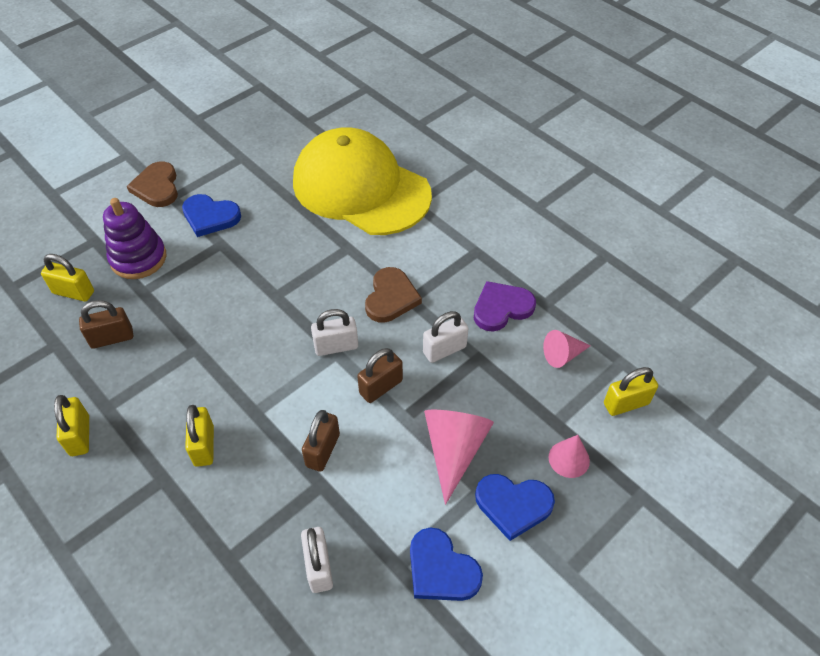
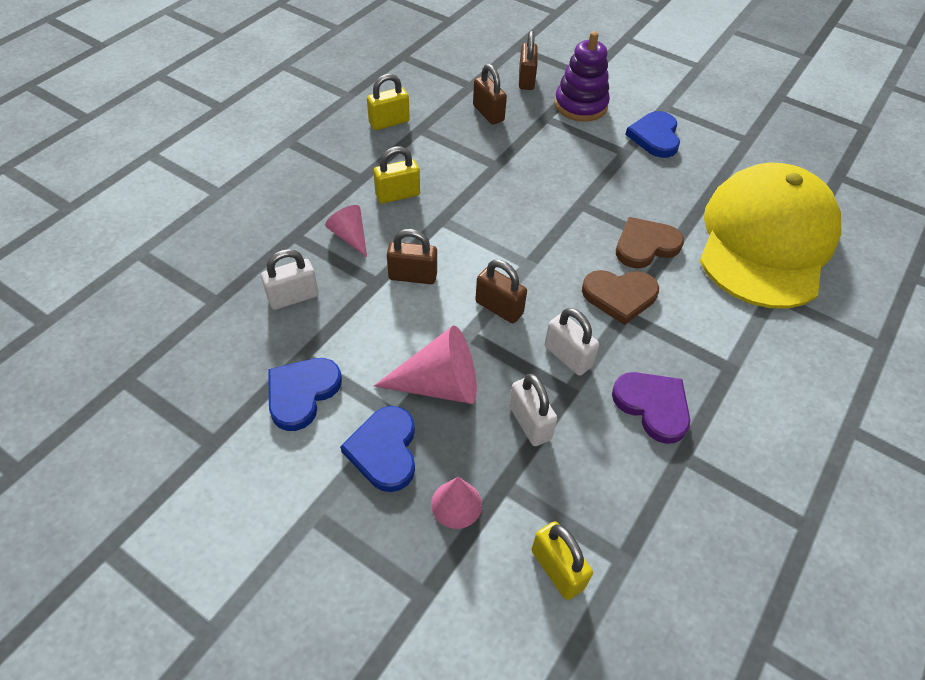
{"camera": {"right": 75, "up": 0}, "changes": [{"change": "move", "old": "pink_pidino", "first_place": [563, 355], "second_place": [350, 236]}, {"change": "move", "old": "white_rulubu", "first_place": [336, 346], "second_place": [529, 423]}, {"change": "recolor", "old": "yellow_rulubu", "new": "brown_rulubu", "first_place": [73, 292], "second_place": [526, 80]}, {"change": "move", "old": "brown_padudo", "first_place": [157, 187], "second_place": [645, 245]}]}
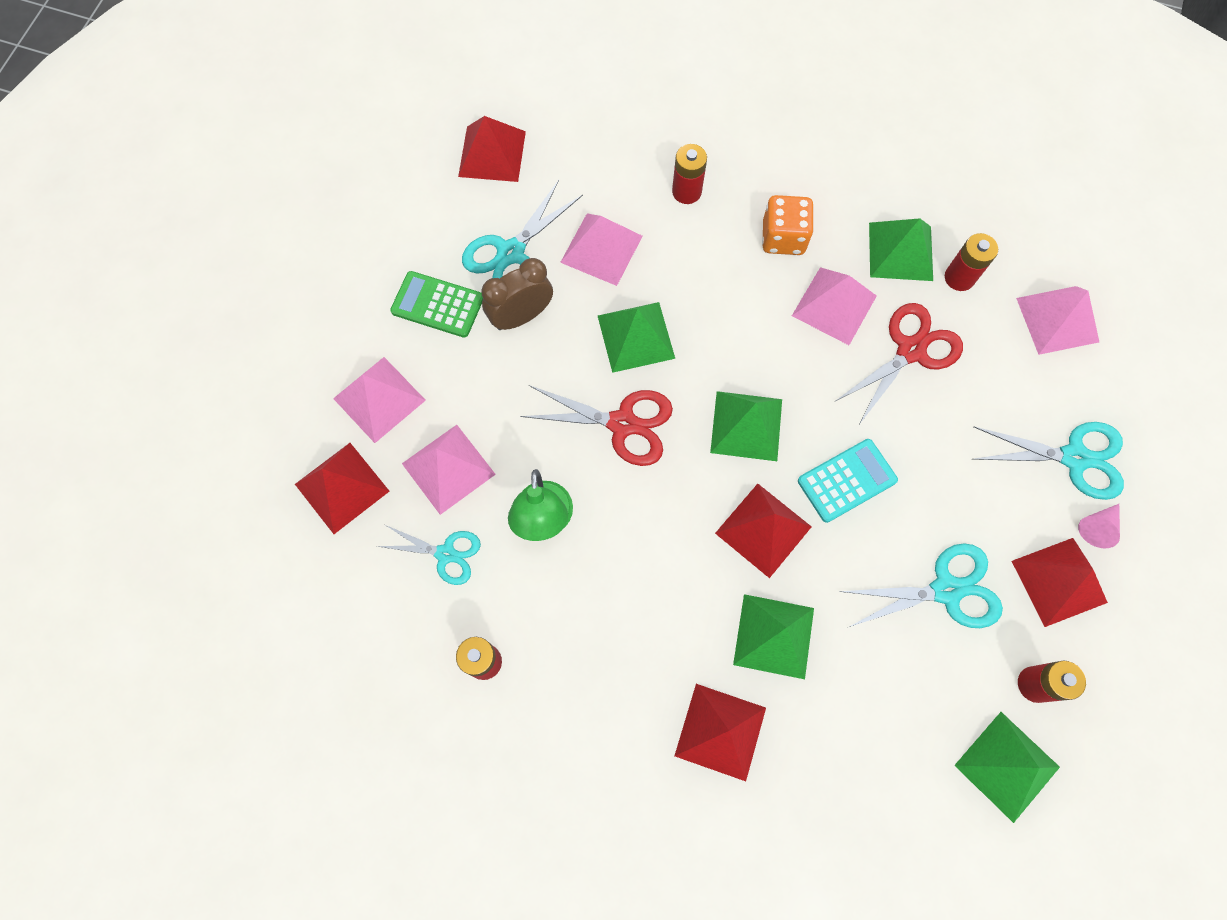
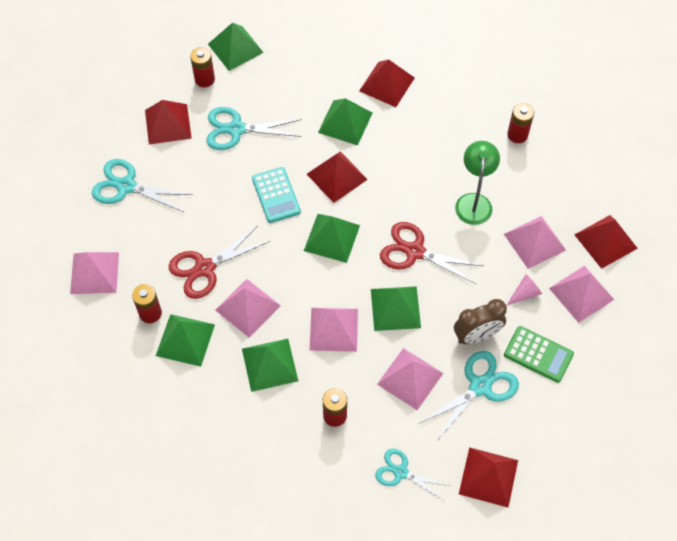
{"camera": {"right": -170, "up": -10}, "changes": [{"change": "replace", "old": "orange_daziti", "new": "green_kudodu", "first_place": [783, 238], "second_place": [269, 364]}, {"change": "rotate", "old": "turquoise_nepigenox", "first_place": [847, 481], "second_place": [276, 195], "degrees": -90}, {"change": "insert", "new": "pink_kudodu", "second_place": [334, 329]}, {"change": "move", "old": "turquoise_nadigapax", "first_place": [446, 554], "second_place": [400, 472]}, {"change": "move", "old": "pink_pidino", "first_place": [1097, 527], "second_place": [525, 293]}]}
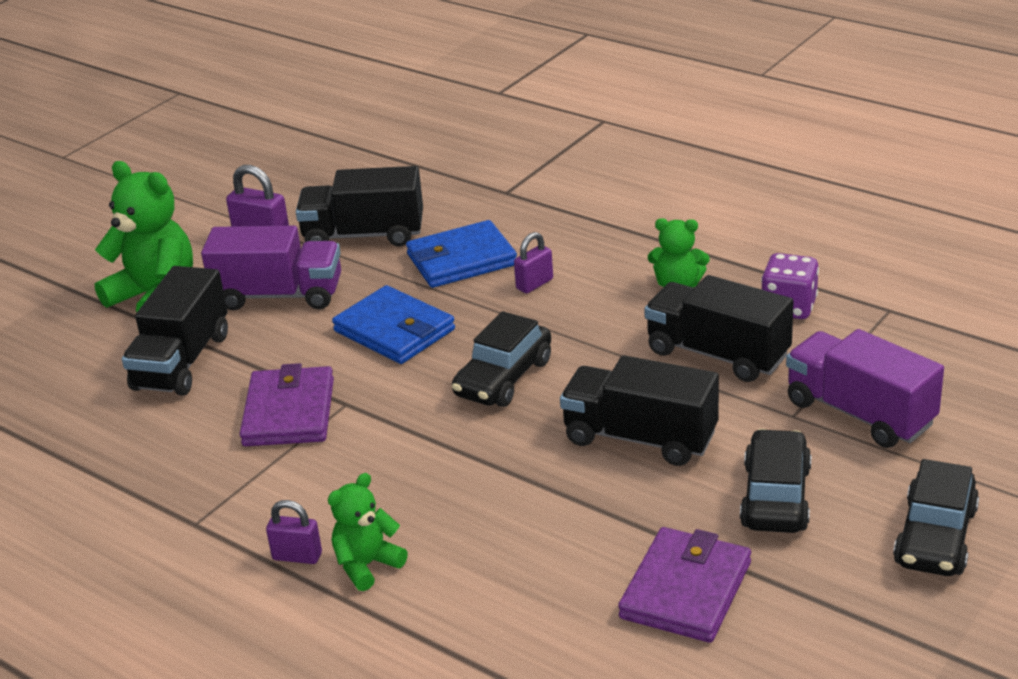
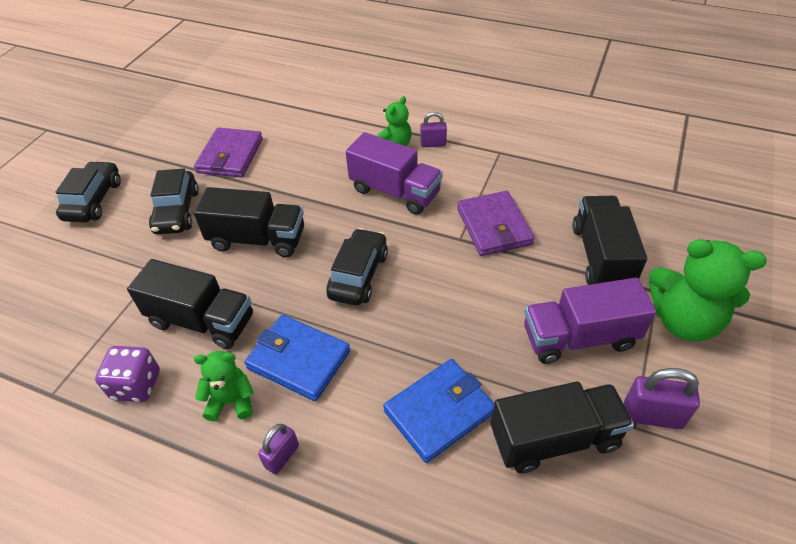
{"camera": {"right": 165, "up": 15}, "changes": [{"change": "move", "old": "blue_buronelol", "first_place": [394, 330], "second_place": [299, 359]}, {"change": "move", "old": "purple_rulubu", "first_place": [534, 284], "second_place": [282, 456]}, {"change": "move", "old": "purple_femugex", "first_place": [860, 413], "second_place": [395, 192]}]}
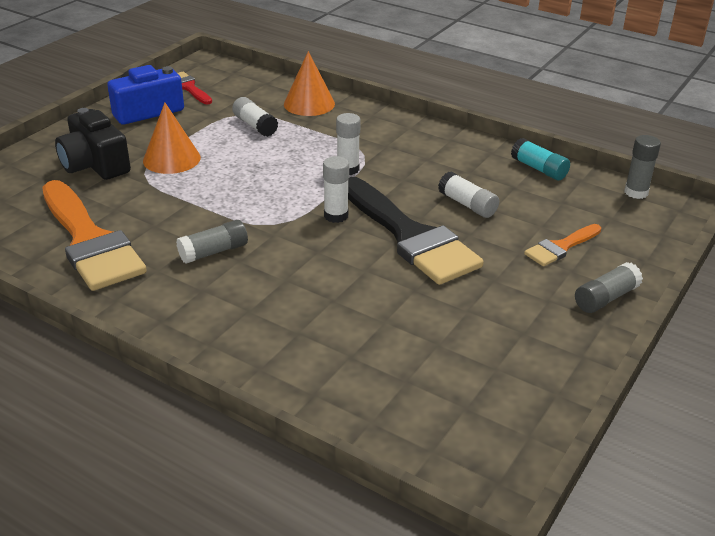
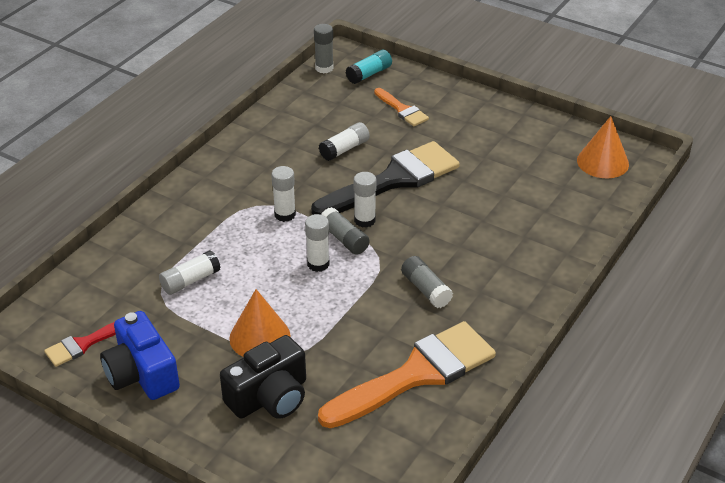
{"camera": {"right": -90, "up": 5}, "changes": [{"change": "insert", "new": "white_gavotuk", "second_place": [318, 264]}, {"change": "move", "old": "grey_gavotuk", "first_place": [605, 298], "second_place": [344, 239]}, {"change": "move", "old": "turquoise_gavotuk", "first_place": [539, 169], "second_place": [369, 74]}, {"change": "move", "old": "orange_pidino", "first_place": [309, 104], "second_place": [602, 162]}]}
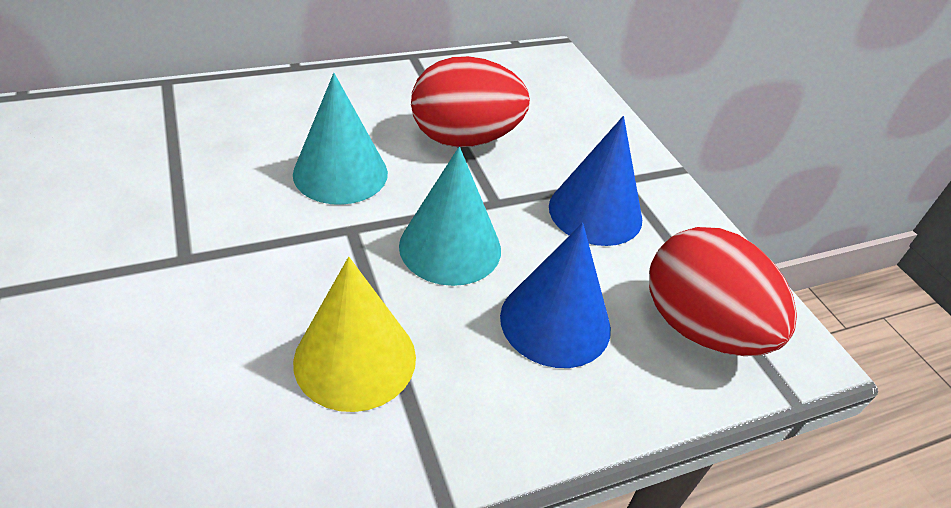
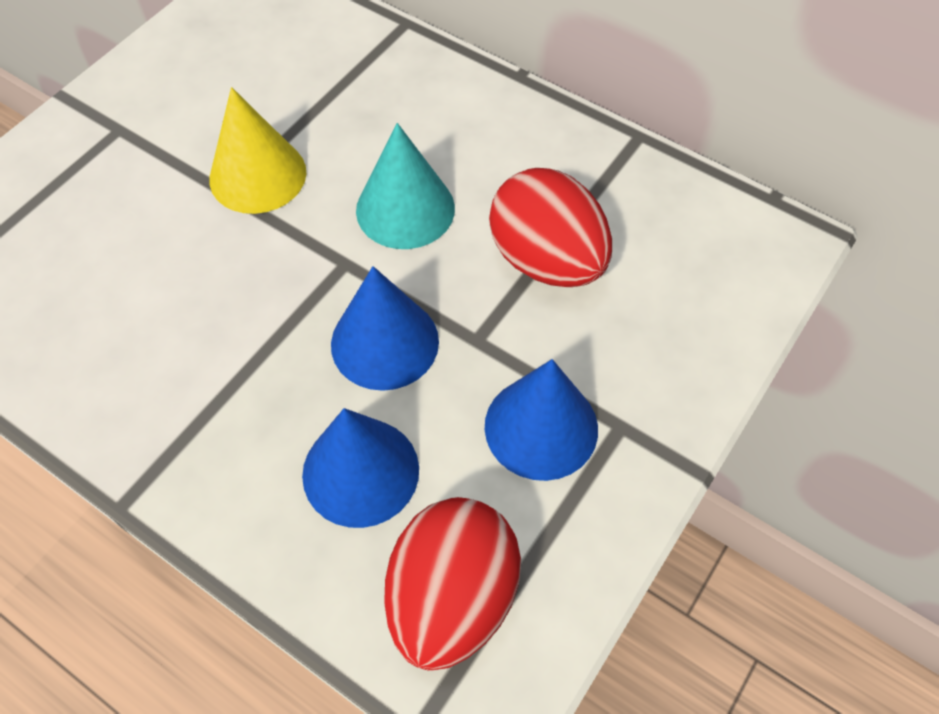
{"camera": {"right": 60, "up": 15}, "changes": [{"change": "move", "old": "yellow_pidino", "first_place": [355, 359], "second_place": [258, 175]}, {"change": "recolor", "old": "turquoise_pidino", "new": "blue_pidino", "first_place": [450, 247], "second_place": [384, 342]}]}
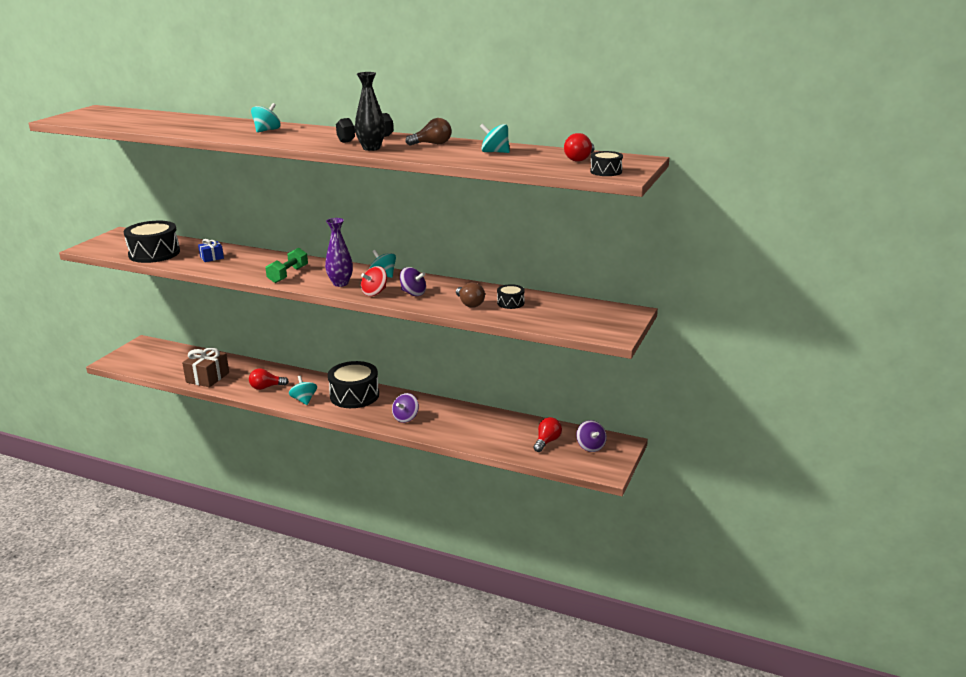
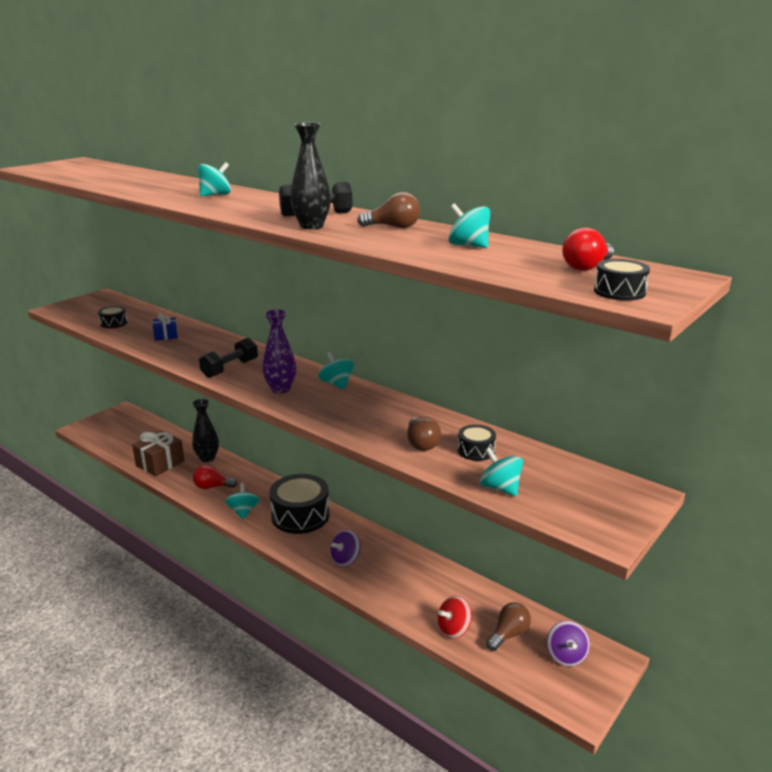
{"camera": {"right": 15, "up": 0}, "changes": [{"change": "resize", "old": "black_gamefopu", "first_place": [154, 253], "second_place": [113, 323], "factor": 0.48}, {"change": "insert", "new": "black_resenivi", "second_place": [207, 458]}, {"change": "recolor", "old": "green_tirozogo", "new": "black_tirozogo", "first_place": [288, 275], "second_place": [230, 369]}, {"change": "move", "old": "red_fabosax", "first_place": [374, 293], "second_place": [453, 629]}, {"change": "insert", "new": "turquoise_fabosax", "second_place": [500, 488]}, {"change": "recolor", "old": "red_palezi", "new": "brown_palezi", "first_place": [547, 442], "second_place": [508, 634]}, {"change": "delete", "old": "purple_fabosax", "first_place": [413, 293]}]}
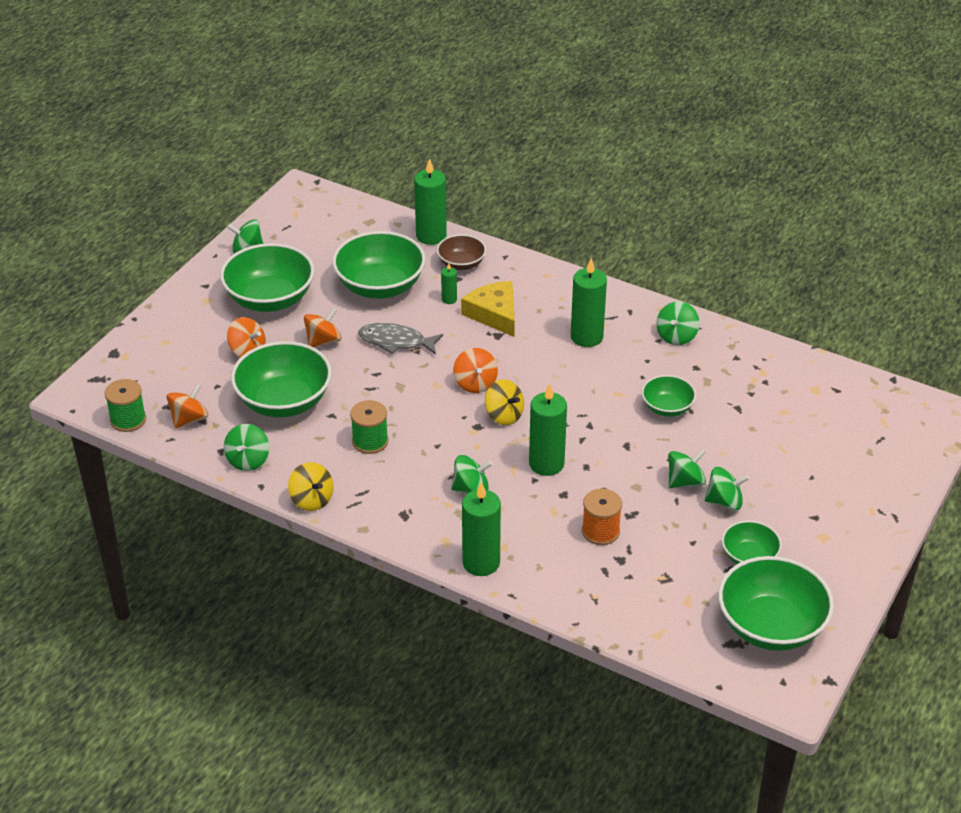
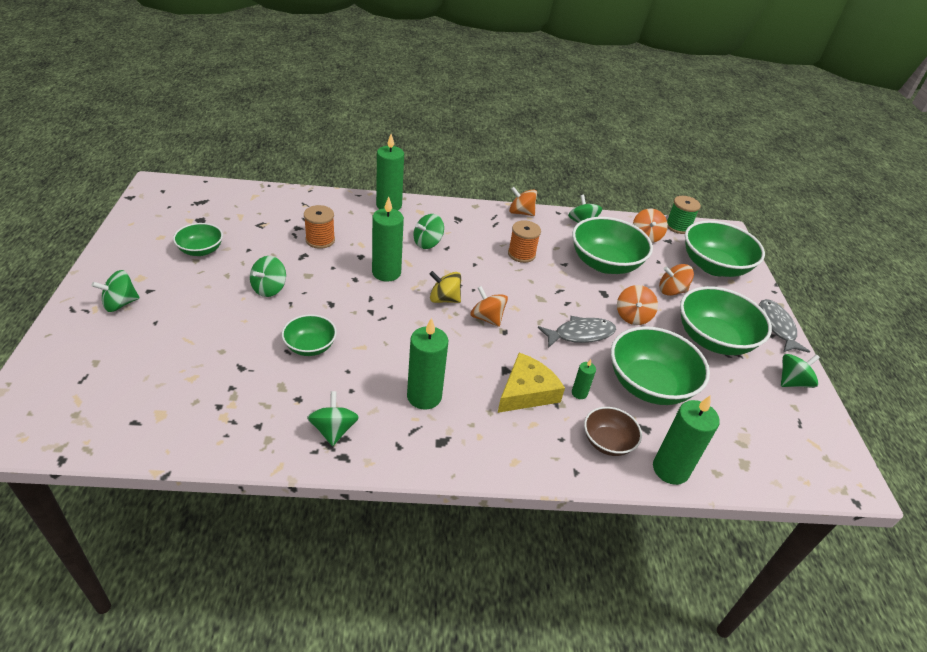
{"camera": {"right": 145, "up": 0}, "changes": [{"change": "move", "old": "green_fabosax", "first_place": [724, 502], "second_place": [120, 304]}, {"change": "rotate", "old": "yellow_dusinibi", "first_place": [494, 314], "second_place": [526, 392], "degrees": -75}, {"change": "recolor", "old": "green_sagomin", "new": "orange_sagomin", "first_place": [370, 441], "second_place": [521, 254]}, {"change": "recolor", "old": "yellow_fabosax", "new": "orange_fabosax", "first_place": [311, 499], "second_place": [521, 212]}, {"change": "move", "old": "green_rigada", "first_place": [771, 626], "second_place": [714, 266]}, {"change": "insert", "new": "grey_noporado", "second_place": [776, 326]}]}
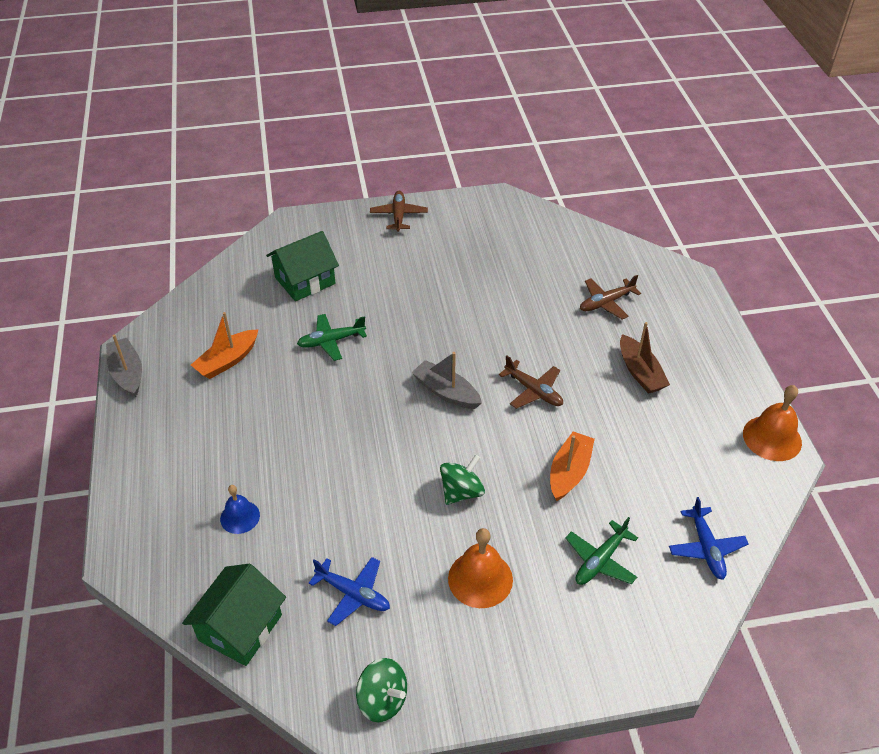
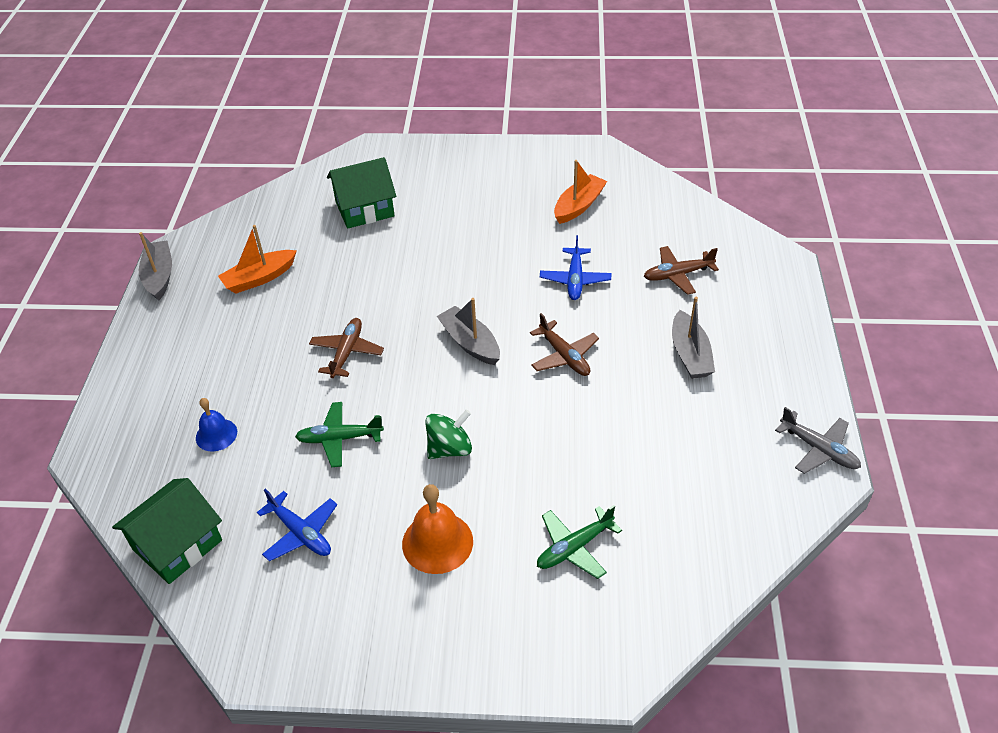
{"camera": {"right": 15, "up": 0}, "changes": [{"change": "move", "old": "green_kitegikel", "first_place": [331, 341], "second_place": [339, 439]}, {"change": "move", "old": "brown_kitegikel", "first_place": [398, 215], "second_place": [347, 352]}, {"change": "move", "old": "blue_kitegikel", "first_place": [706, 548], "second_place": [575, 280]}, {"change": "move", "old": "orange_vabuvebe", "first_place": [569, 472], "second_place": [578, 206]}, {"change": "recolor", "old": "brown_vabuvebe", "new": "grey_vabuvebe", "first_place": [640, 372], "second_place": [690, 354]}, {"change": "replace", "old": "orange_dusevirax", "new": "grey_kitegikel", "first_place": [772, 438], "second_place": [819, 449]}, {"change": "delete", "old": "green_fabosax", "first_place": [382, 700]}]}
